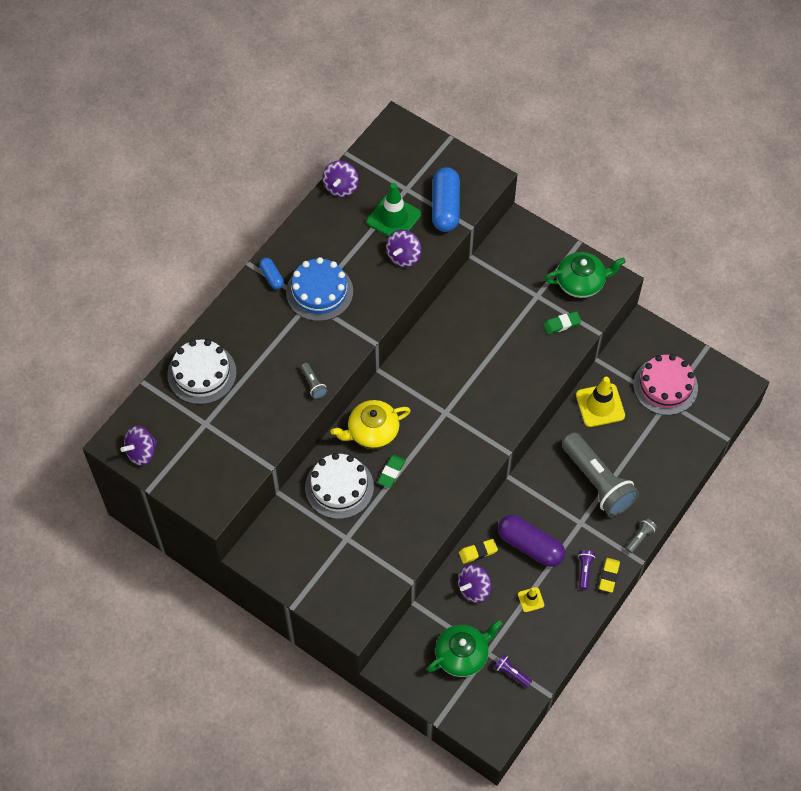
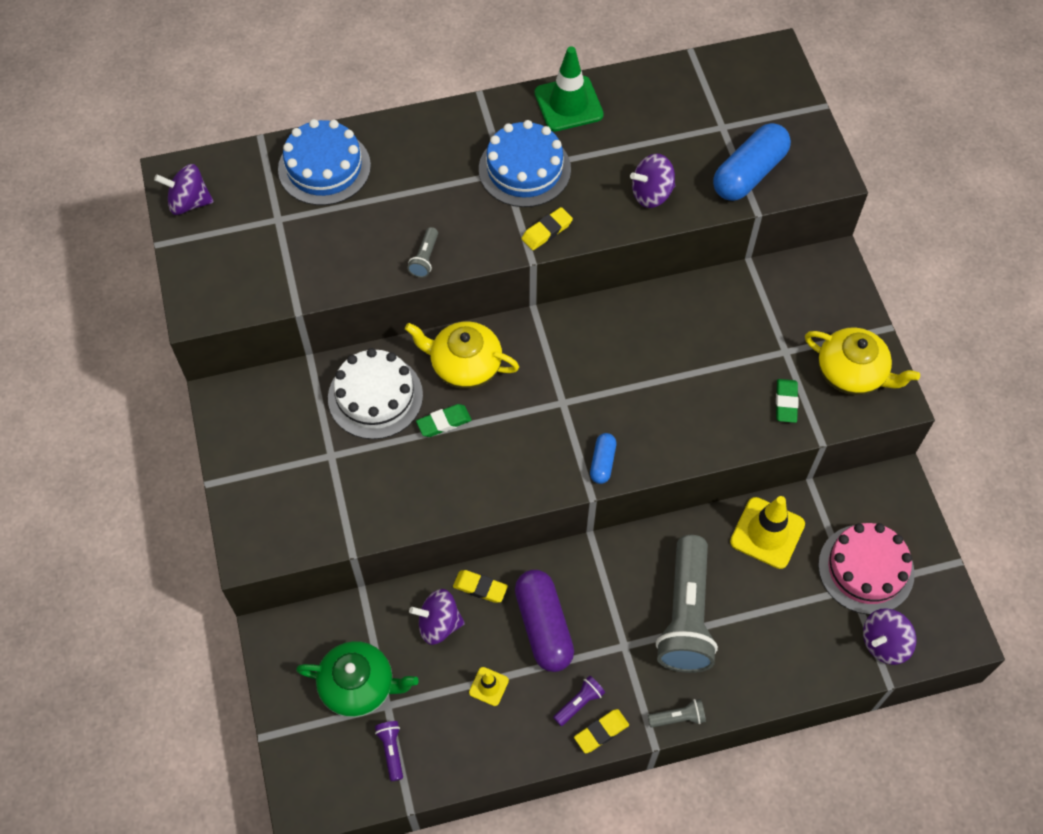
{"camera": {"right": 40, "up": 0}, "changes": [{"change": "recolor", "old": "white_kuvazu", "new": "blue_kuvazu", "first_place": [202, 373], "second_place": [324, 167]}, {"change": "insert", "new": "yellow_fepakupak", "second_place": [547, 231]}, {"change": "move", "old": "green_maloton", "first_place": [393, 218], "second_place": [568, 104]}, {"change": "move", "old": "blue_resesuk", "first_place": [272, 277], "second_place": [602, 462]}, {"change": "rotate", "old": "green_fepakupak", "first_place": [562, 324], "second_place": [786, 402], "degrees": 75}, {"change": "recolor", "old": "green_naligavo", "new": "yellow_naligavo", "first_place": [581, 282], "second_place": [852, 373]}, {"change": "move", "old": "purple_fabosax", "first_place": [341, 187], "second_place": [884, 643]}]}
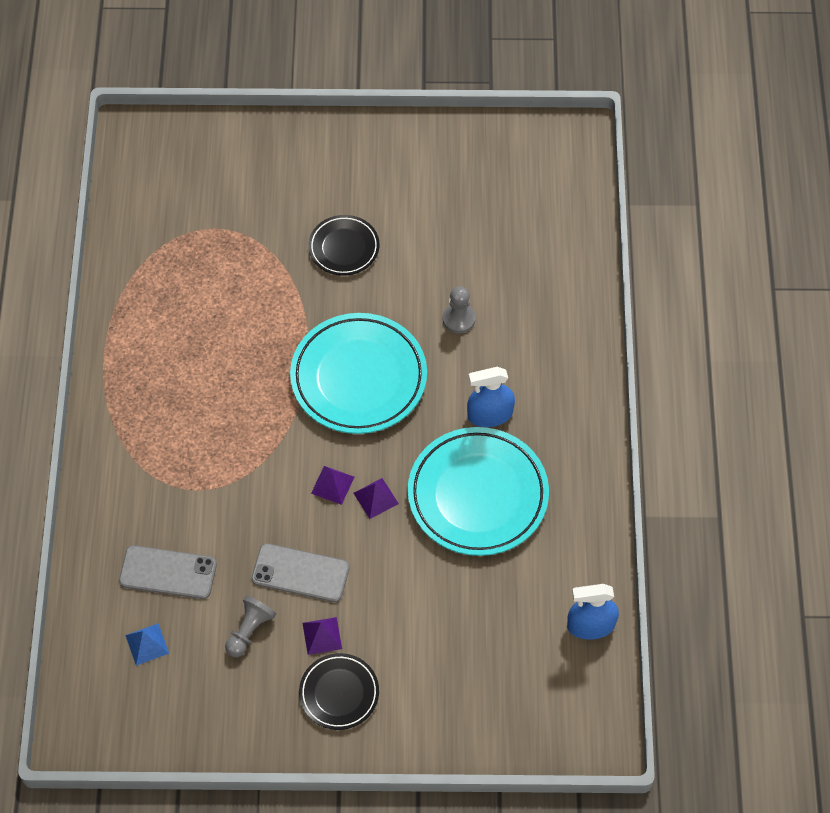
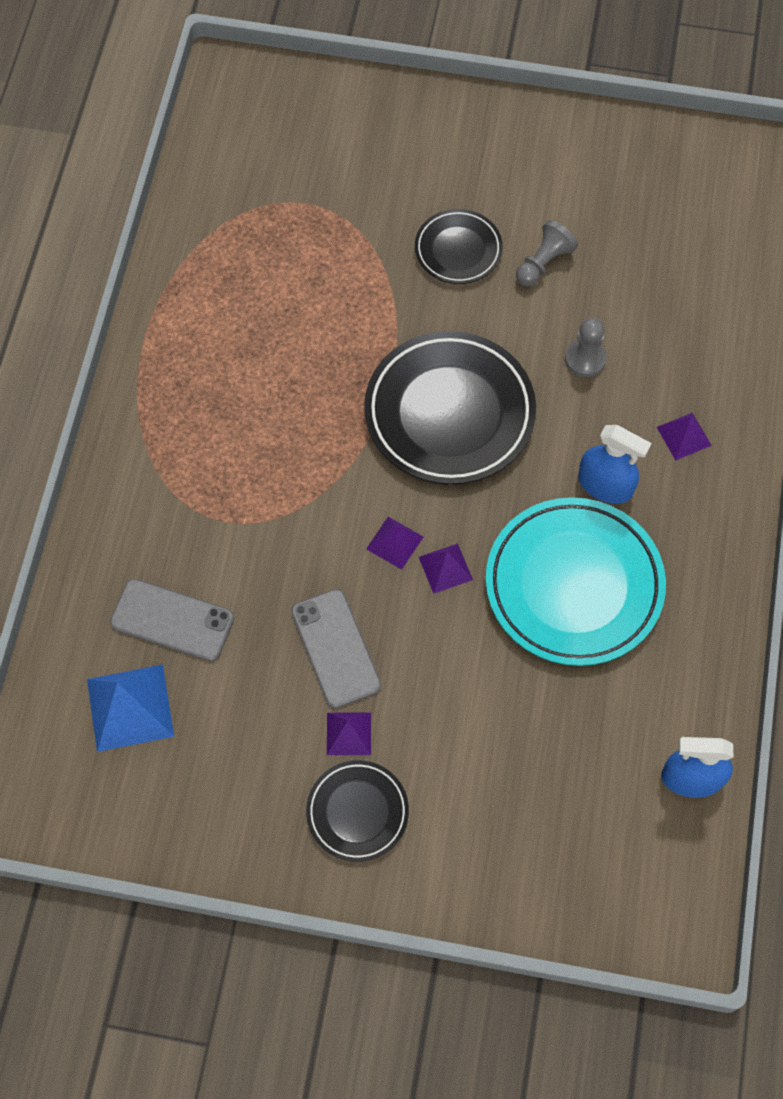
{"camera": {"right": 10, "up": 5}, "changes": [{"change": "resize", "old": "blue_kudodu", "first_place": [147, 644], "second_place": [130, 707], "factor": 1.76}, {"change": "rotate", "old": "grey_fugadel", "first_place": [300, 573], "second_place": [335, 648], "degrees": 45}, {"change": "recolor", "old": "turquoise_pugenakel", "new": "black_pugenakel", "first_place": [358, 377], "second_place": [449, 413]}, {"change": "move", "old": "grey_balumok", "first_place": [249, 630], "second_place": [543, 263]}, {"change": "rotate", "old": "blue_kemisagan", "first_place": [490, 414], "second_place": [605, 485], "degrees": -150}, {"change": "insert", "new": "purple_kudodu", "second_place": [684, 436]}]}
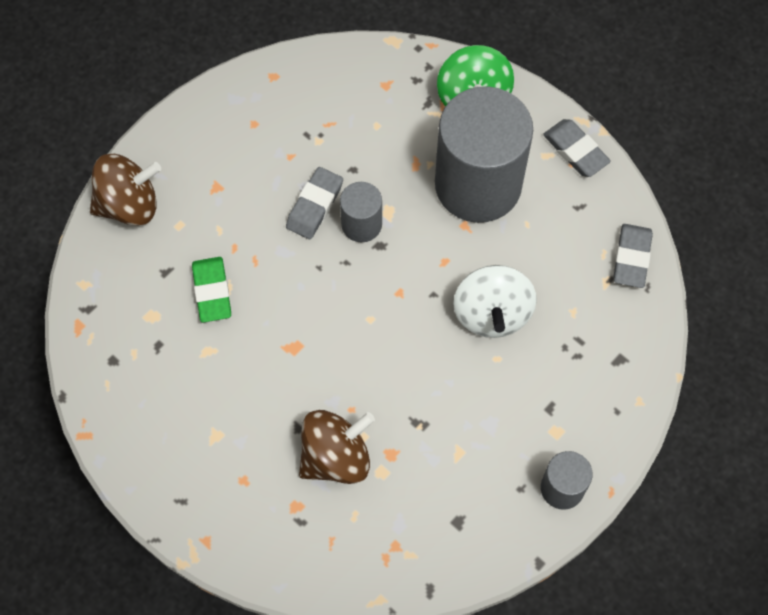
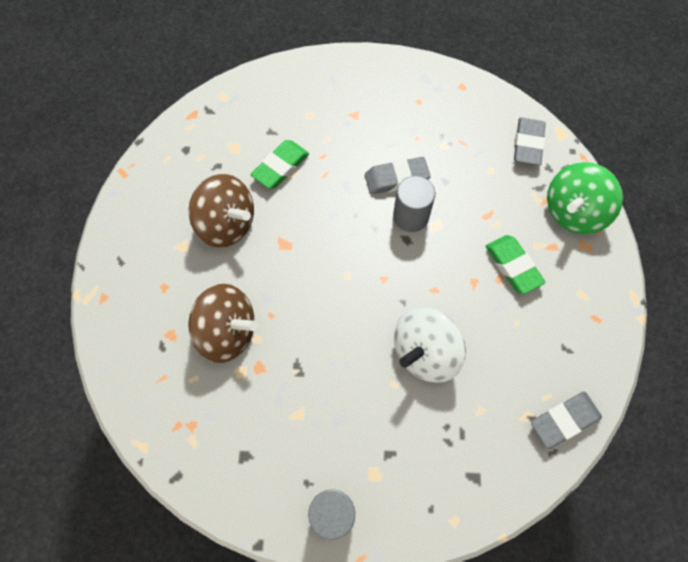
{"camera": {"right": 50, "up": 0}, "changes": [{"change": "move", "old": "brown_fabosax", "first_place": [129, 204], "second_place": [227, 224]}, {"change": "replace", "old": "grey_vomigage", "new": "green_fepakupak", "first_place": [478, 184], "second_place": [513, 266]}, {"change": "move", "old": "grey_fepakupak", "first_place": [575, 151], "second_place": [528, 144]}]}
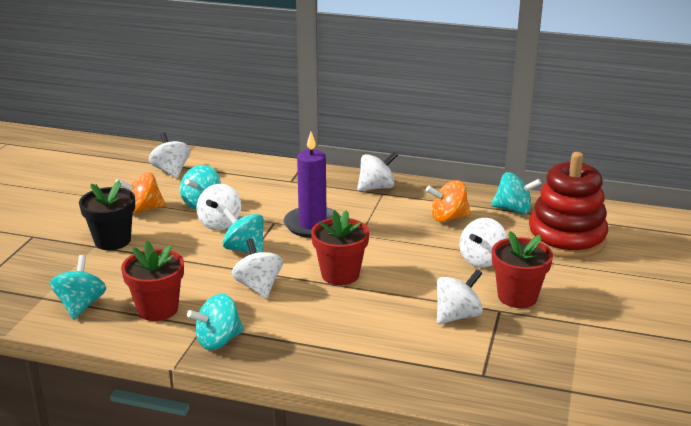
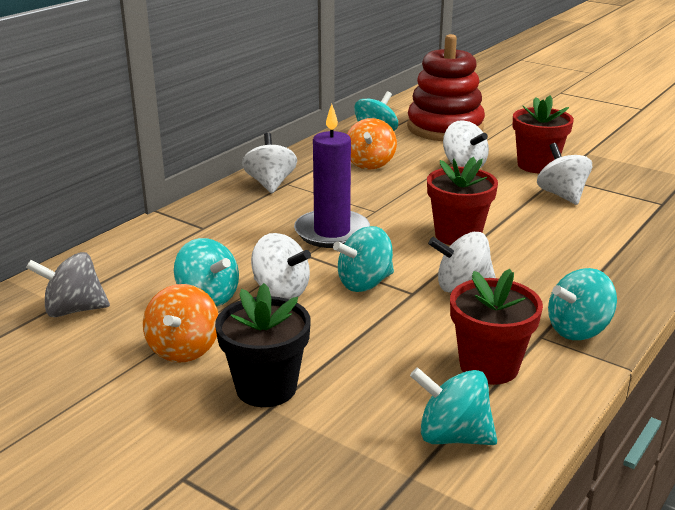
{"camera": {"right": -70, "up": 0}, "changes": [{"change": "recolor", "old": "white_fabosax", "new": "grey_fabosax", "first_place": [171, 171], "second_place": [73, 310]}, {"change": "rotate", "old": "turquoise_fabosax", "first_place": [218, 341], "second_place": [578, 330], "degrees": 75}]}
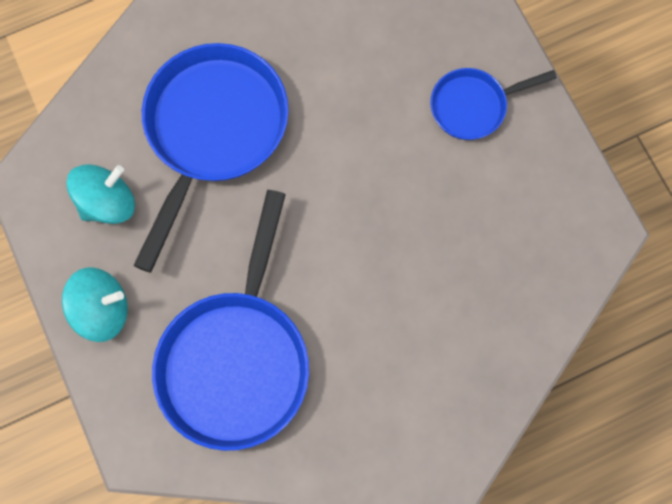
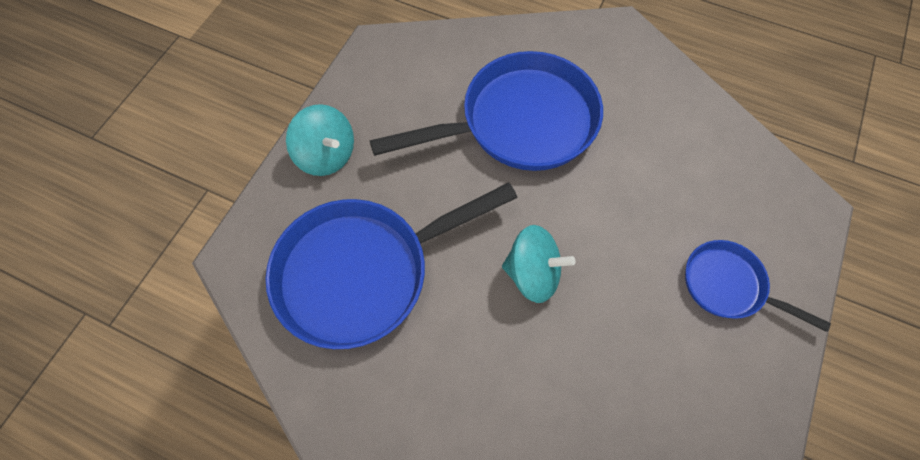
{"camera": {"right": 50, "up": -10}, "changes": [{"change": "move", "old": "turquoise_fabosax", "first_place": [108, 202], "second_place": [533, 274]}]}
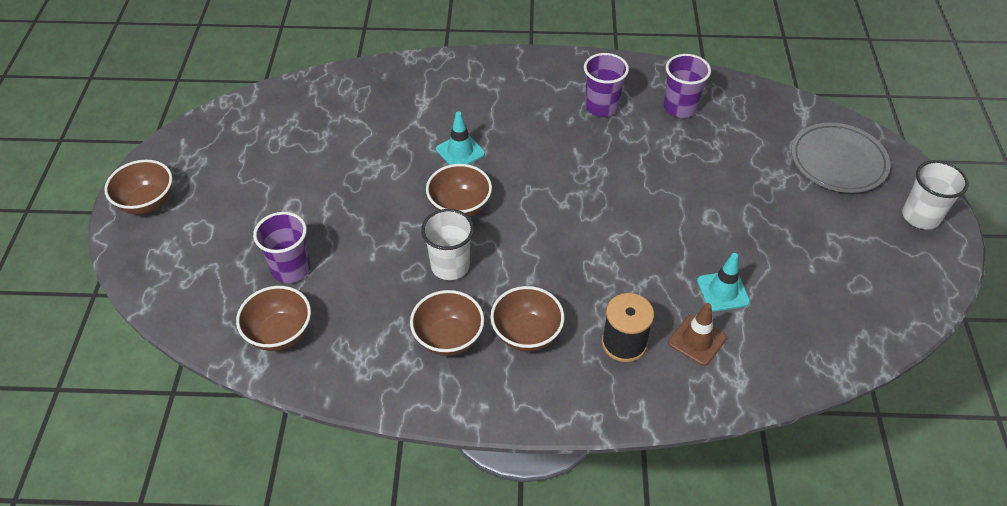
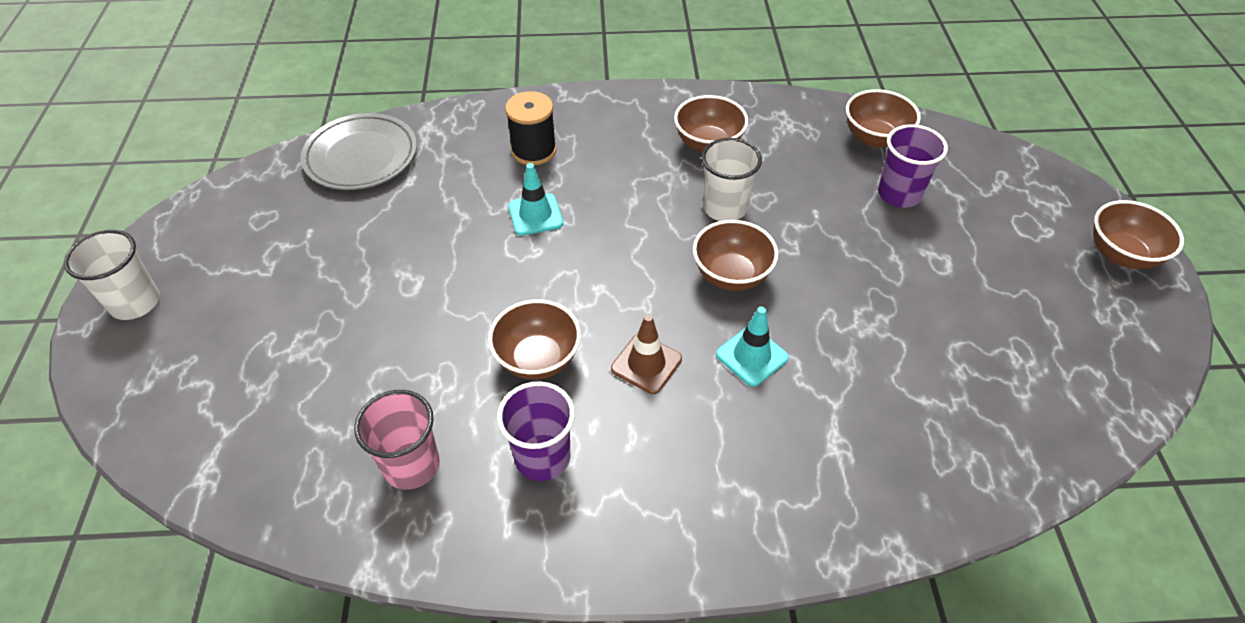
{"camera": {"right": 175, "up": 0}, "changes": [{"change": "move", "old": "grey_pugenakel", "first_place": [838, 162], "second_place": [361, 157]}, {"change": "recolor", "old": "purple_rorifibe", "new": "pink_rorifibe", "first_place": [680, 107], "second_place": [411, 465]}, {"change": "move", "old": "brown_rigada", "first_place": [526, 334], "second_place": [537, 359]}, {"change": "move", "old": "turquoise_maloton", "first_place": [723, 291], "second_place": [535, 215]}, {"change": "move", "old": "brown_maloton", "first_place": [697, 340], "second_place": [646, 364]}]}
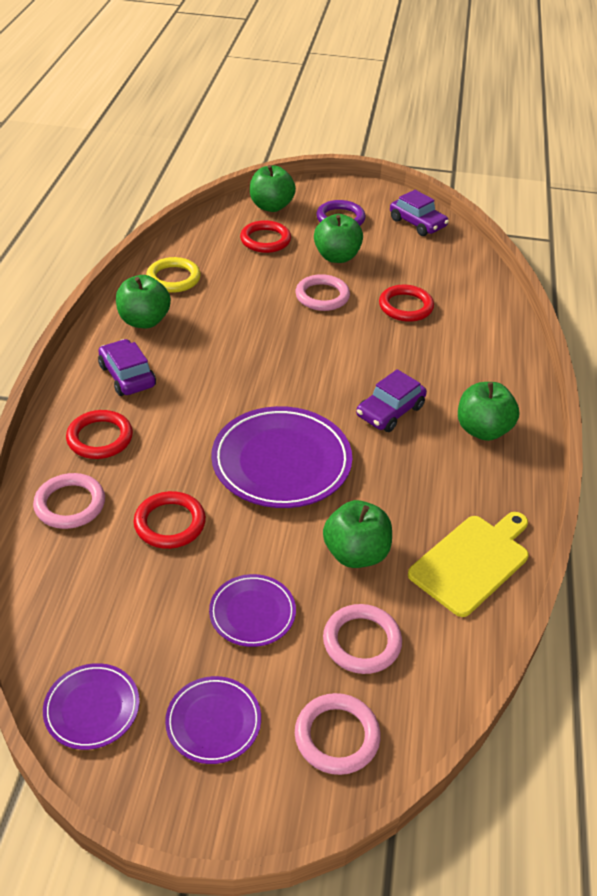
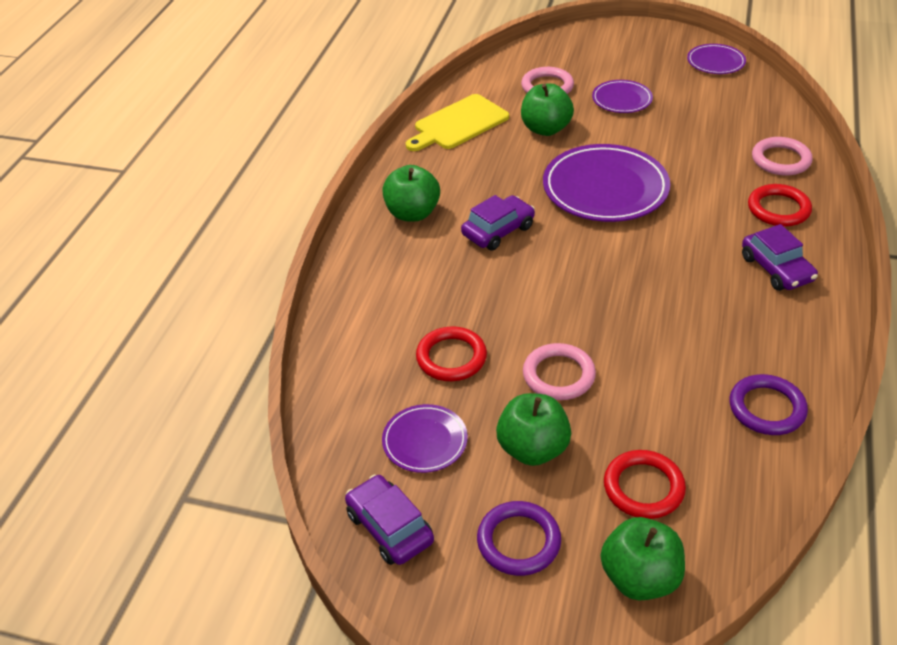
{"camera": {"right": -170, "up": 0}, "changes": [{"change": "move", "old": "purple_pugenakel", "first_place": [213, 722], "second_place": [425, 441]}, {"change": "recolor", "old": "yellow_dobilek", "new": "purple_dobilek", "first_place": [173, 278], "second_place": [767, 408]}, {"change": "delete", "old": "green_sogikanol", "first_place": [144, 321]}, {"change": "delete", "old": "red_dobilek", "first_place": [170, 523]}, {"change": "delete", "old": "pink_dobilek", "first_place": [337, 736]}]}
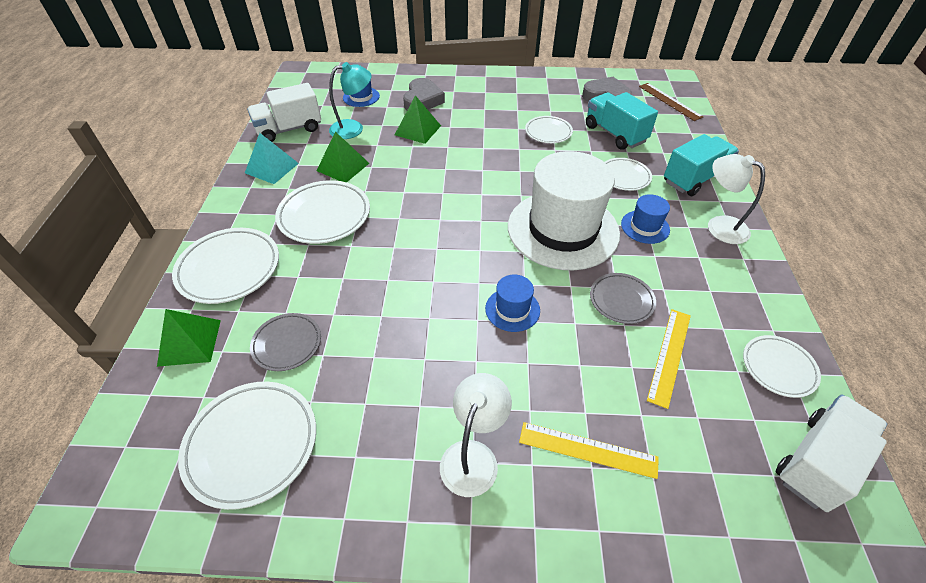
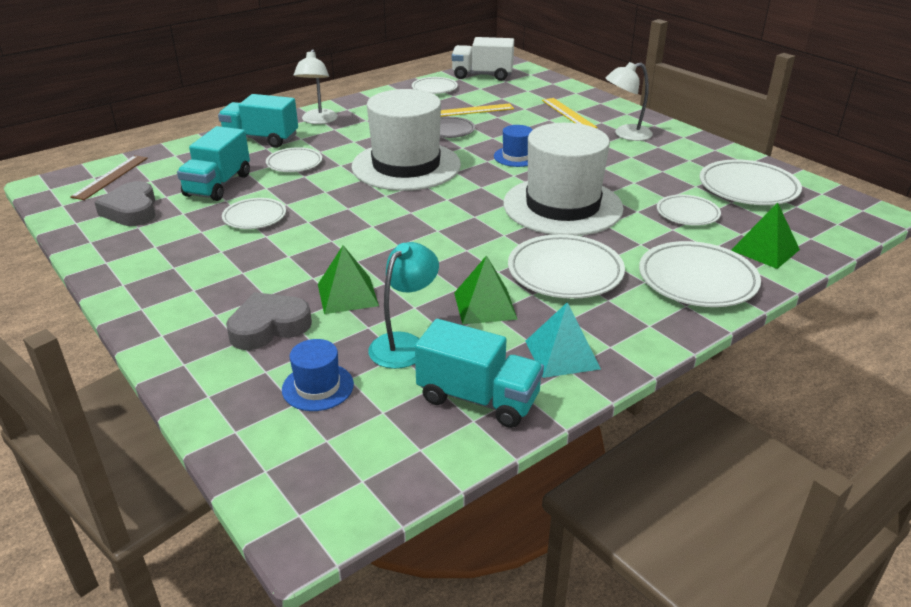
{"camera": {"right": -130, "up": -15}, "changes": [{"change": "rotate", "old": "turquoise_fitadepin", "first_place": [353, 128], "second_place": [404, 344], "degrees": 90}, {"change": "recolor", "old": "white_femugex", "new": "turquoise_femugex", "first_place": [289, 129], "second_place": [478, 398]}, {"change": "insert", "new": "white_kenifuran", "second_place": [562, 206]}, {"change": "recolor", "old": "grey_pugenakel", "new": "white_pugenakel", "first_place": [287, 344], "second_place": [687, 214]}, {"change": "delete", "old": "blue_kenifuran", "first_place": [645, 227]}]}
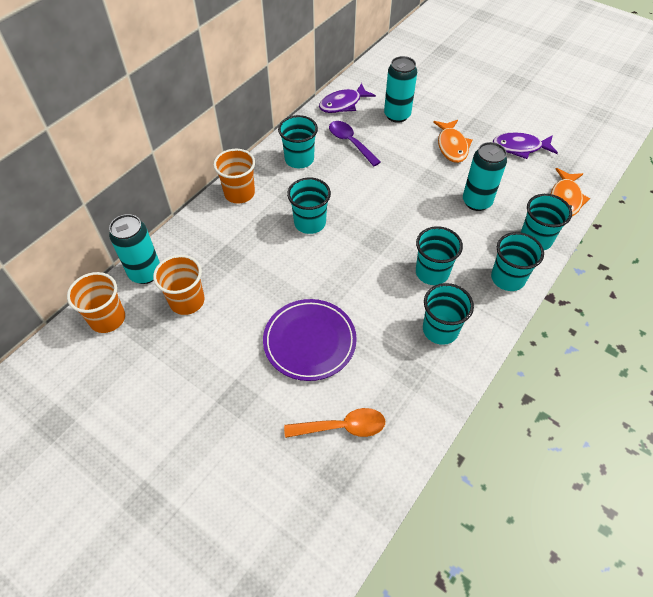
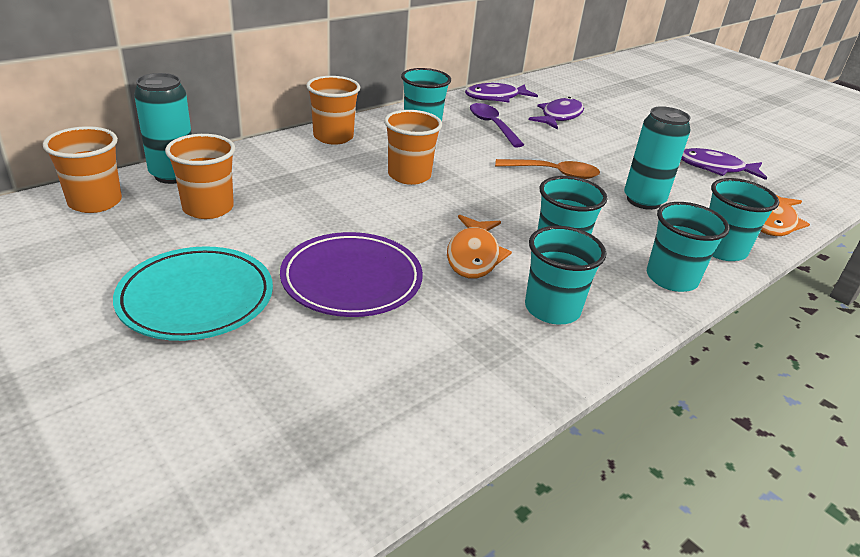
{"camera": {"right": 10, "up": -20}, "changes": [{"change": "insert", "new": "turquoise_pugenakel", "second_place": [196, 298]}, {"change": "recolor", "old": "turquoise_rorifibe", "new": "orange_rorifibe", "first_place": [310, 223], "second_place": [409, 176]}, {"change": "move", "old": "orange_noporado", "first_place": [451, 146], "second_place": [473, 255]}, {"change": "move", "old": "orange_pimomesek", "first_place": [342, 427], "second_place": [554, 173]}, {"change": "replace", "old": "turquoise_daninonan", "new": "purple_noporado", "first_place": [397, 115], "second_place": [559, 116]}]}
